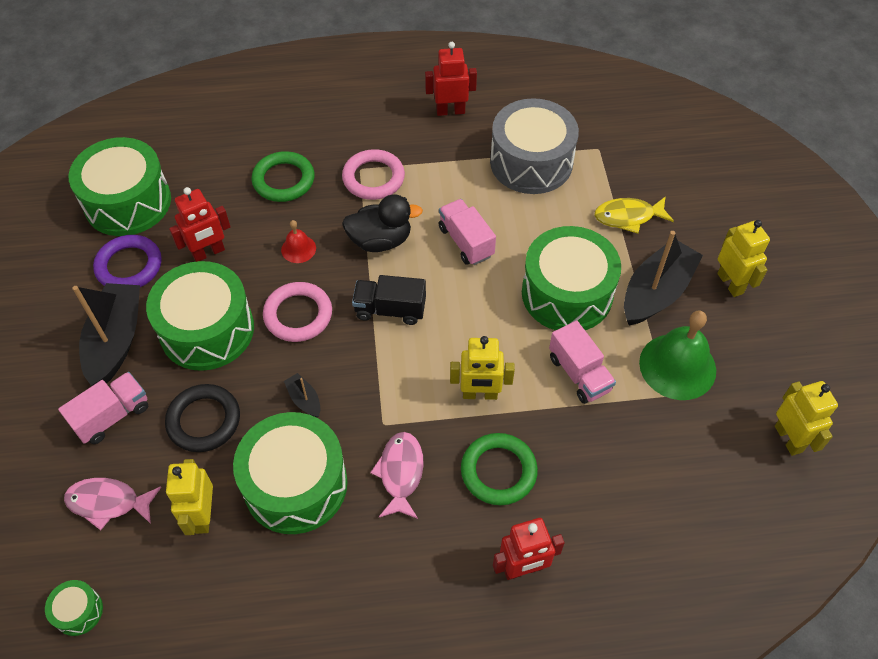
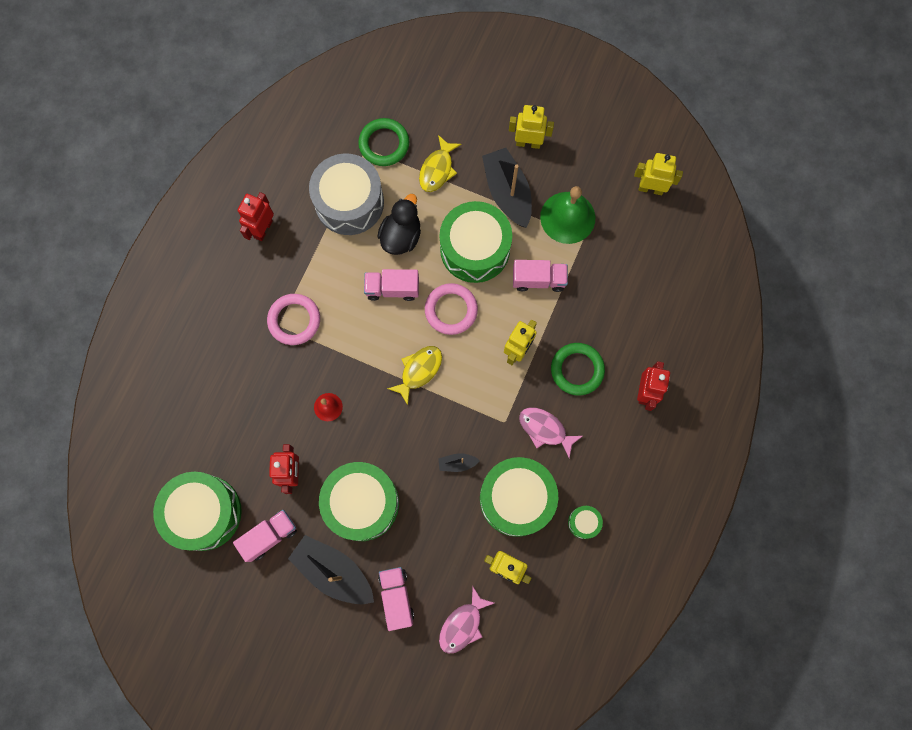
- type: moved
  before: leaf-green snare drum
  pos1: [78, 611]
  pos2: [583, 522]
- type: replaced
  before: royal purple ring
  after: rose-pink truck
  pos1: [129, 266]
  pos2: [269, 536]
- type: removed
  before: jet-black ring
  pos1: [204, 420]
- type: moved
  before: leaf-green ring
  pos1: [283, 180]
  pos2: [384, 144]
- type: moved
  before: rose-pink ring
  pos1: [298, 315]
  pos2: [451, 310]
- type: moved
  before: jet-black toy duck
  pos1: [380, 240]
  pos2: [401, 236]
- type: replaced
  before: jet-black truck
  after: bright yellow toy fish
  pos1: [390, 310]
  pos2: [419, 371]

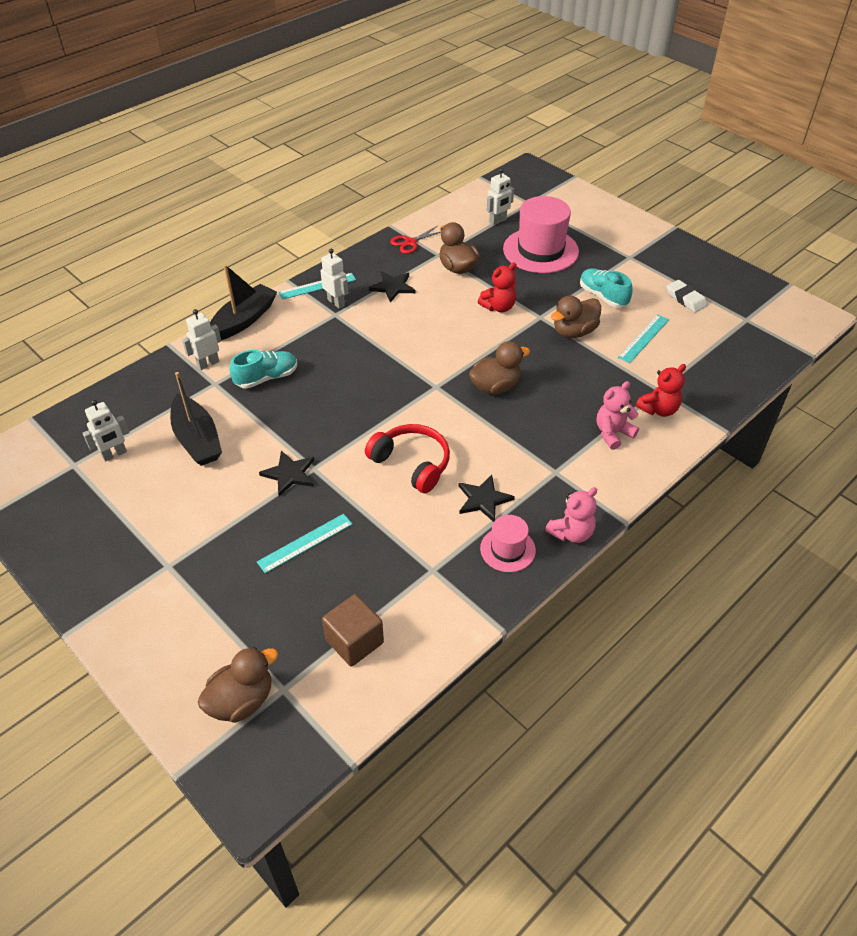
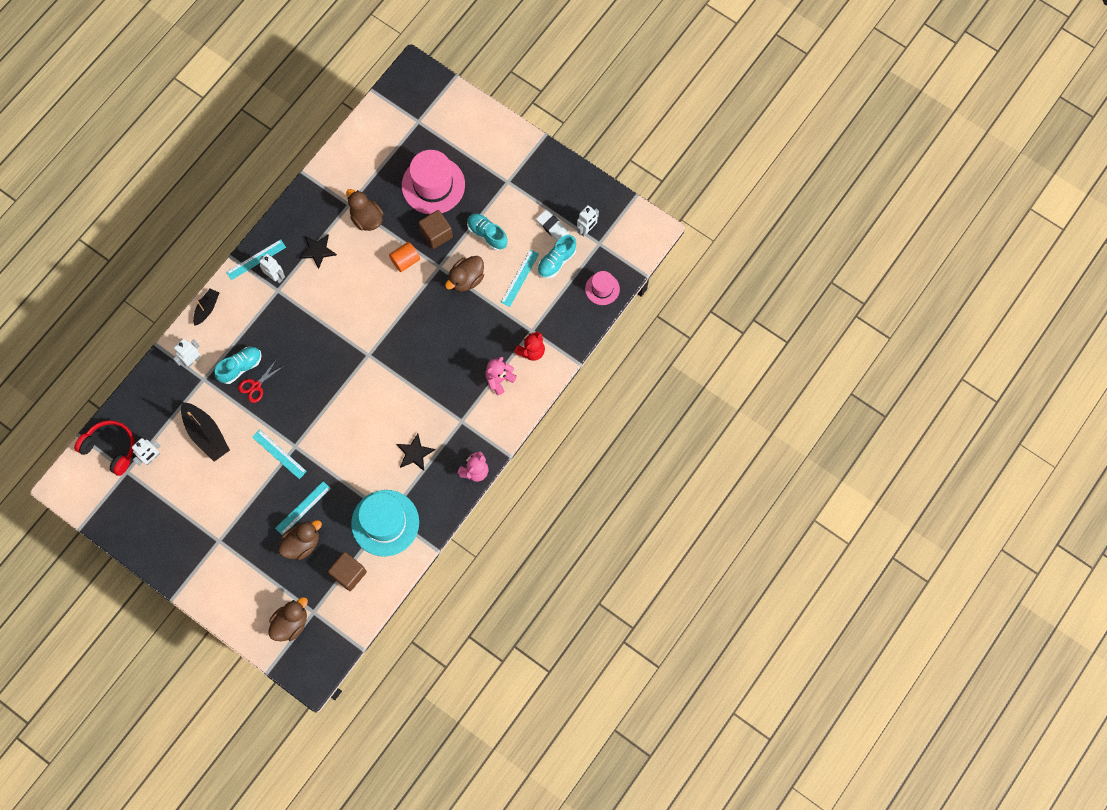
- type: resized
  before: jet-black toy boat
  pos1: [244, 320]
  pos2: [207, 308]
  scale: 0.6
- type: replaced
  before: jet-black star shape
  after: teal ruler
  pos1: [289, 474]
  pos2: [279, 454]
- type: moved
  before: scarlet headphones
  pos1: [412, 464]
  pos2: [111, 448]
- type: moved
  before: scarlet scissors
  pos1: [410, 242]
  pos2: [256, 386]
- type: moved
  before: russet toy duck
  pos1: [495, 386]
  pos2: [302, 543]
- type: replaced
  before: scarlet stuffed bear
  after: bright orange cylinder shape
  pos1: [498, 307]
  pos2: [405, 261]
- type: moved
  before: rose-pink tall hat
  pos1: [507, 549]
  pos2: [602, 289]
- type: moved
  before: white toy robot
  pos1: [498, 221]
  pos2: [586, 230]
- type: added
  after: teal tall hat
  pos2: [385, 523]
- type: added
  after: russet block
  pos2: [436, 234]
- type: added
  after: teal sneaker
  pos2: [556, 261]

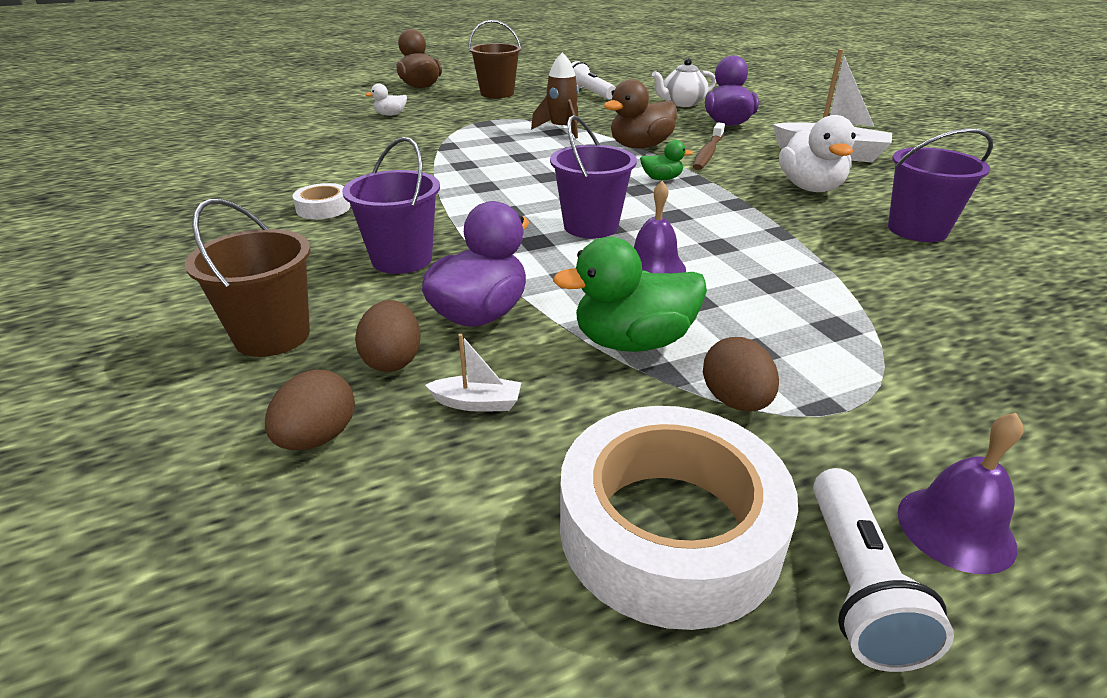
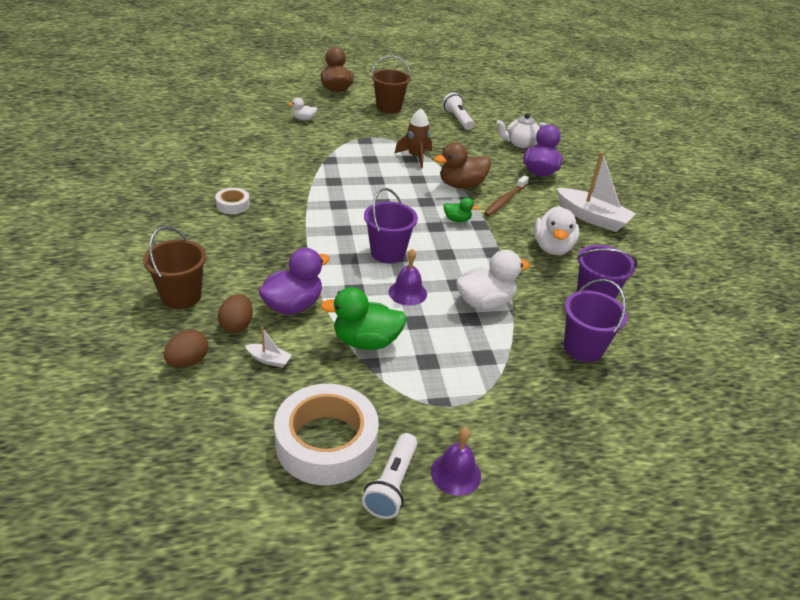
- type: moved
  before: royal purple sand bucket
  pos1: [402, 259]
  pos2: [583, 348]
- type: removed
  before: russet egg
  pos1: [735, 401]
- type: added
  after: white toy duck
  pos2: [484, 302]

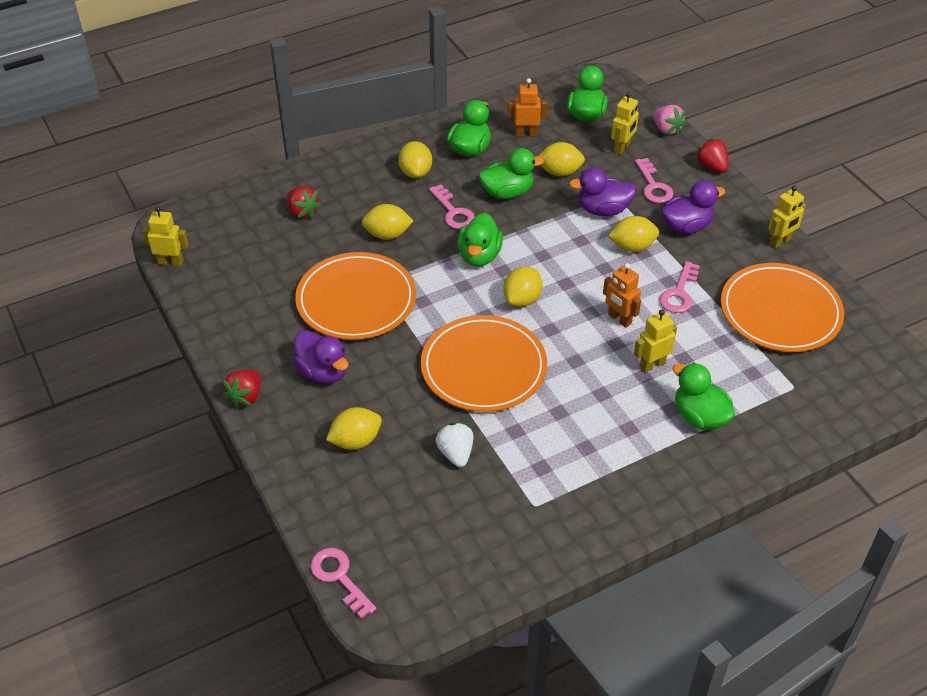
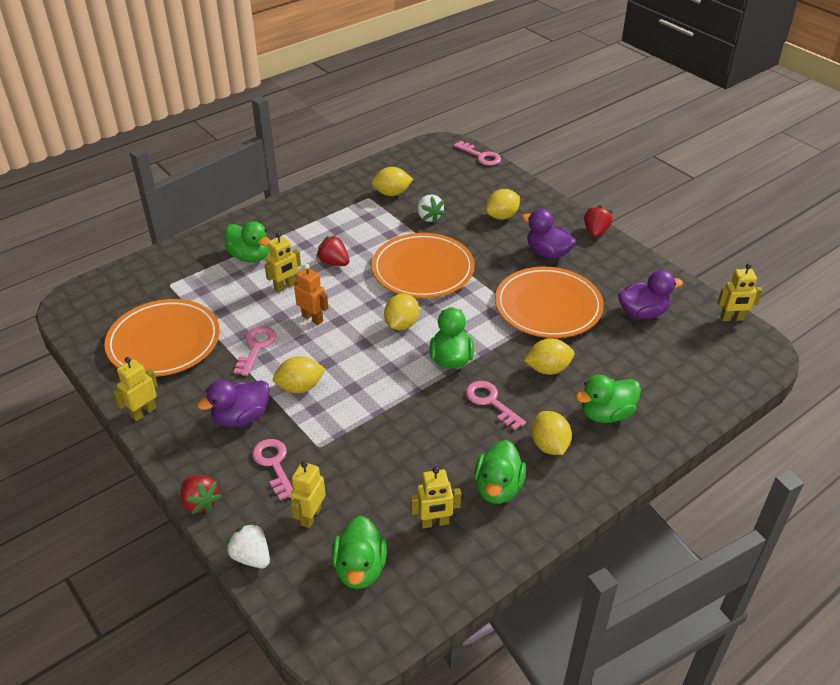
- type: moved
  before: scarlet berry
  pos1: [302, 212]
  pos2: [334, 262]
- type: moved
  before: leaf-green toy duck
  pos1: [507, 192]
  pos2: [606, 414]
- type: recoloured
  before: bright orange toy robot
  after: bright yellow toy robot
  pos1: [526, 133]
  pos2: [434, 523]
- type: moved
  before: bright yellow toy lemon
  pos1: [559, 172]
  pos2: [392, 193]
- type: moved
  before: royal purple toy duck
  pos1: [603, 210]
  pos2: [642, 313]
- type: recoloured
  before: rose-pink berry
  after: white berry
  pos1: [666, 129]
  pos2: [251, 557]

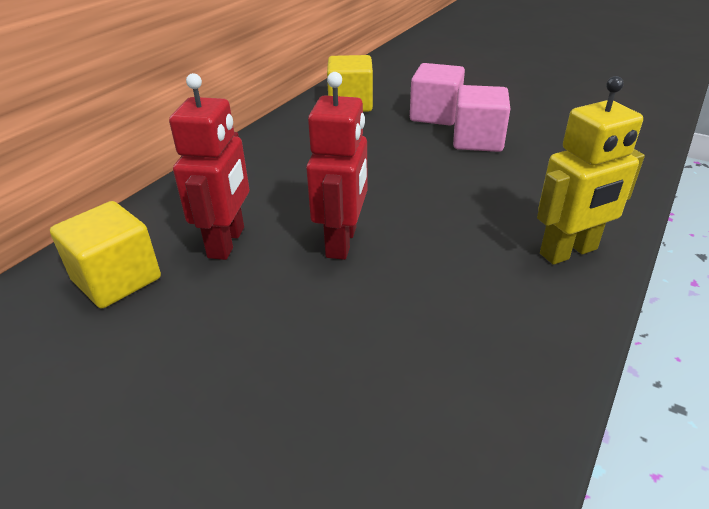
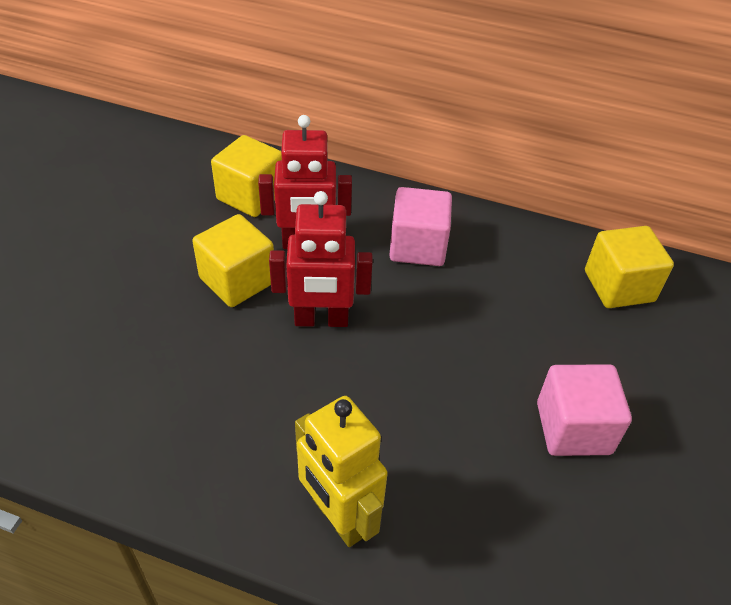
- type: moved
  before: rose-pink block
  pos1: [435, 115]
  pos2: [418, 246]
- type: added
  after: bright yellow block
  pos2: [237, 280]

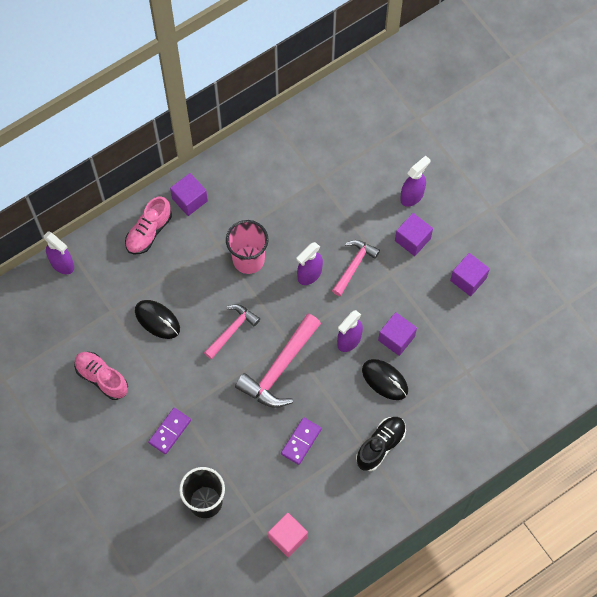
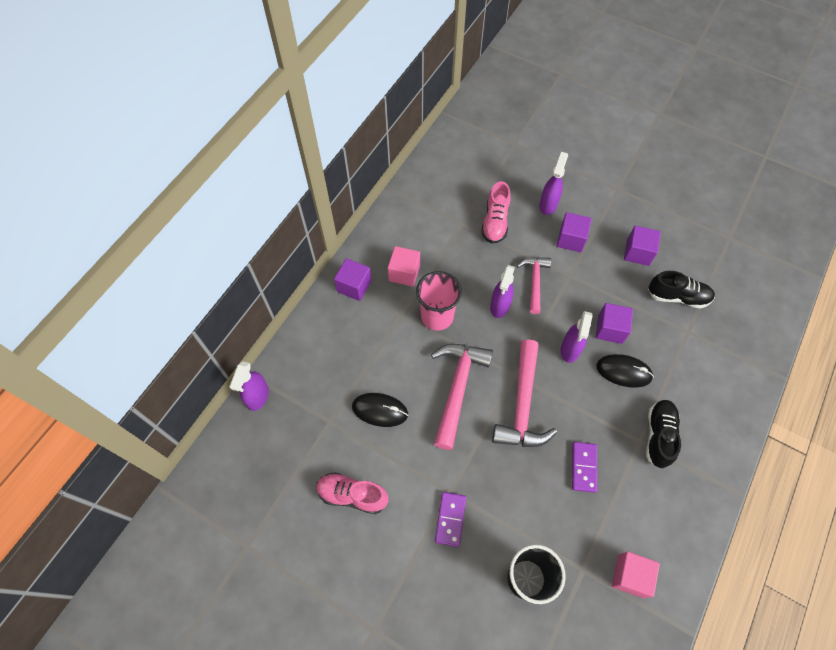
- type: turned
  before: royal purple sprayer
  pos1: [62, 264]
  pos2: [258, 397]
  turn: 90
- type: moved
  before: rose-pink sneaker
  pos1: [149, 232]
  pos2: [495, 222]
- type: resized
  before: rose-pink claw hammer
  pos1: [232, 330]
  pos2: [457, 388]
  scale: 1.62
- type: added
  after: rose-pink block
  pos2: [404, 273]
- type: added
  after: jet-black sneaker
  pos2: [677, 297]

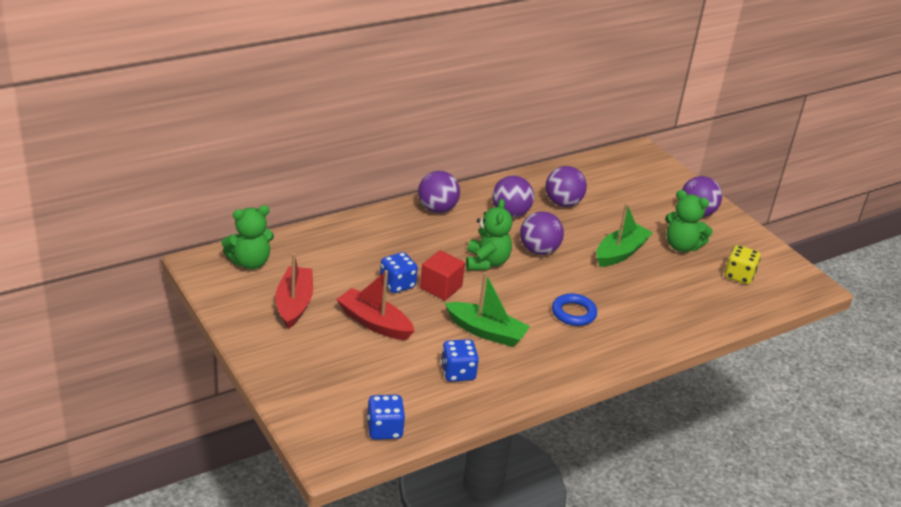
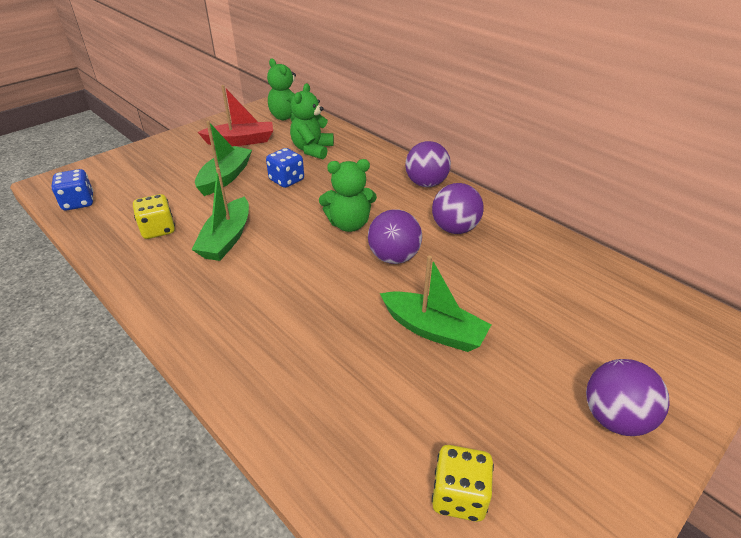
- type: recoloured
  before: scarlet toy boat
  after: leaf-green toy boat
  pos1: [374, 323]
  pos2: [225, 177]
- type: removed
  before: scarlet block
  pos1: [441, 287]
- type: recoloured
  before: blue game die
  after: bright yellow game die
  pos1: [458, 373]
  pos2: [158, 230]
- type: removed
  before: royal purple ball
  pos1: [563, 203]
- type: removed
  before: blue ring
  pos1: [573, 313]
- type: moved
  before: leaf-green stuffed bear
  pos1: [681, 246]
  pos2: [312, 150]

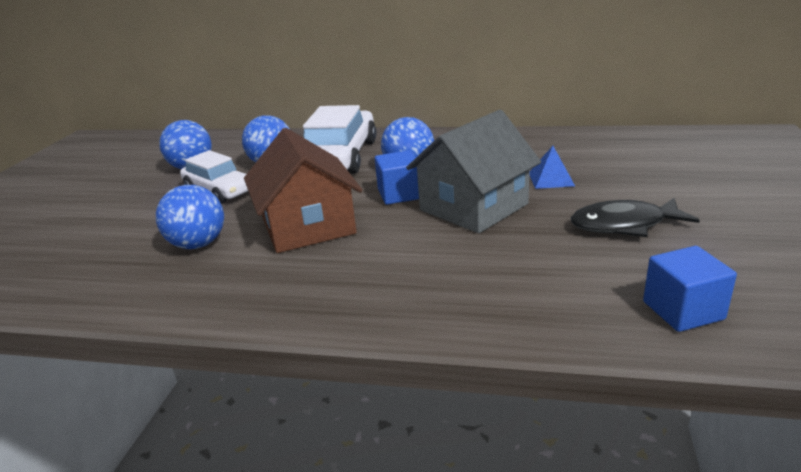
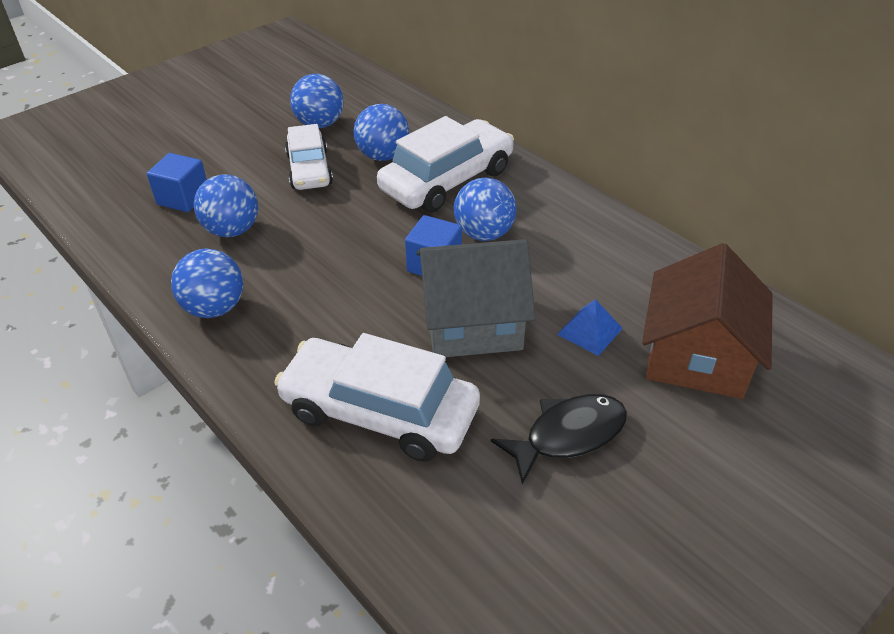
- type: moved
  before: russet cottage
  pos1: [308, 226]
  pos2: [697, 356]
- type: turned
  before: jet-black toy fish
  pos1: [624, 225]
  pos2: [568, 435]
  turn: 120
- type: moved
  before: blue block
  pos1: [683, 310]
  pos2: [183, 198]
- type: added
  after: blue ball
  pos2: [215, 308]
- type: added
  after: white automobile
  pos2: [380, 411]

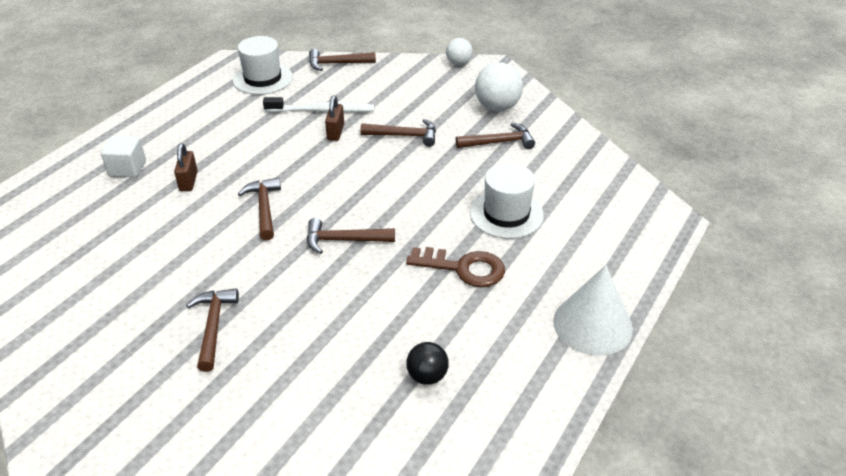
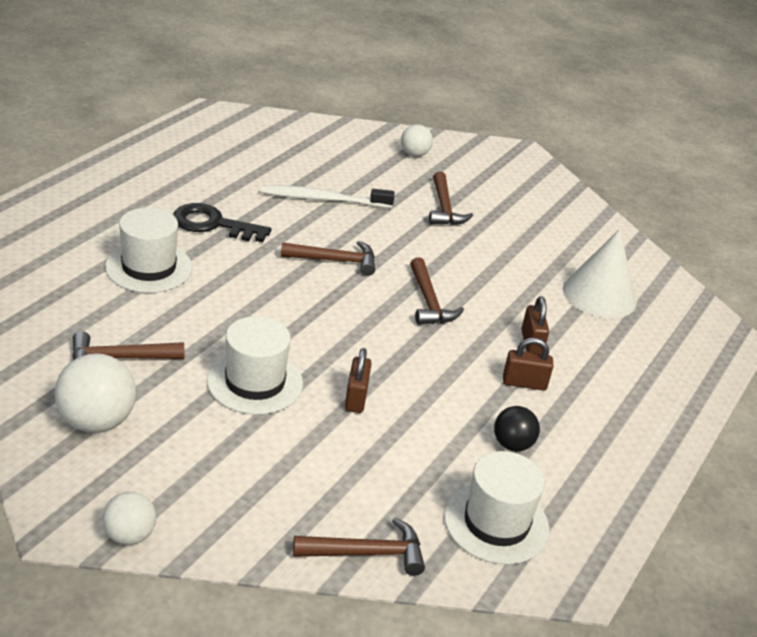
- type: removed
  before: white block
  pos1: [127, 168]
- type: moved
  before: white toothbrush
  pos1: [322, 111]
  pos2: [323, 199]
- type: replaced
  before: russet claw hammer
  after: white tall hat
  pos1: [404, 136]
  pos2: [255, 382]
- type: recoloured
  before: russet door key
  after: jet-black door key
  pos1: [464, 268]
  pos2: [213, 224]
- type: moved
  before: jet-black ball
  pos1: [427, 376]
  pos2: [512, 444]
- type: moved
  before: white cone shape
  pos1: [592, 324]
  pos2: [599, 295]
- type: added
  after: white ball
  pos2: [414, 154]
- type: added
  after: russet lock
  pos2: [524, 383]

